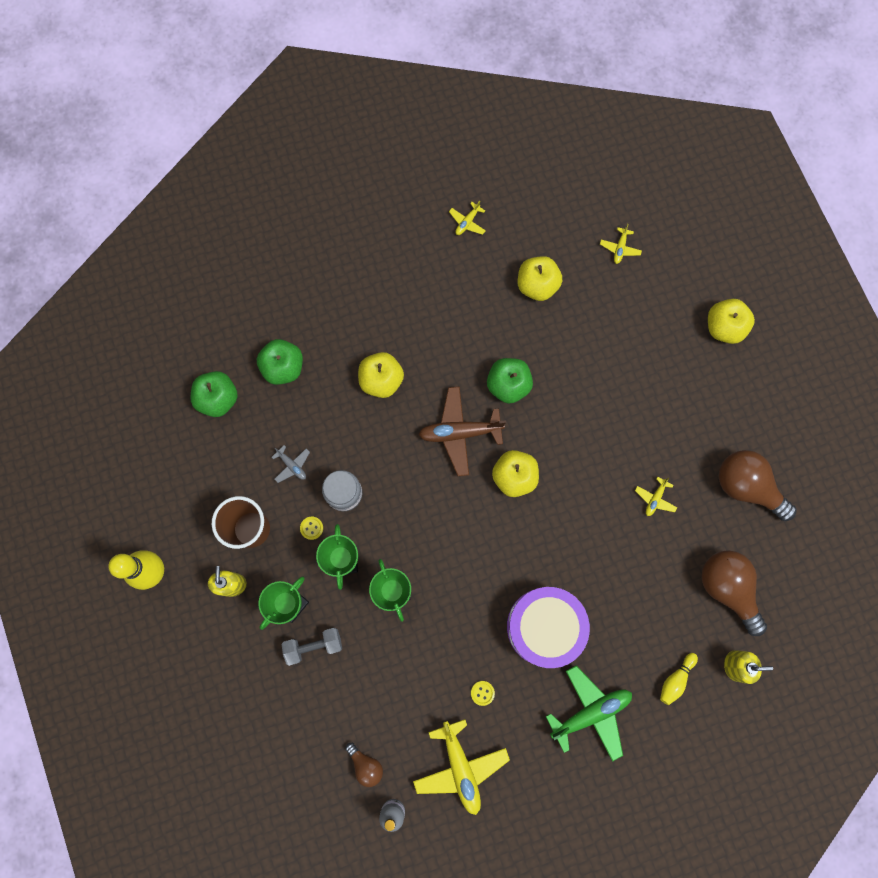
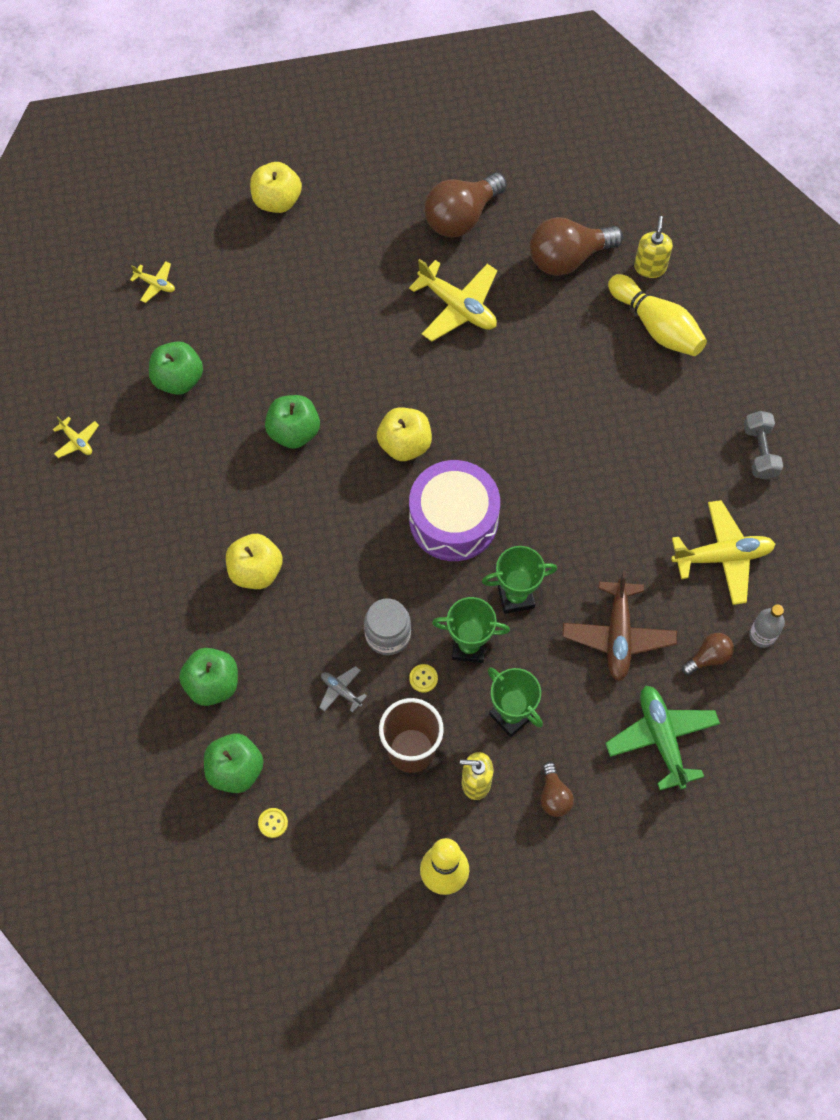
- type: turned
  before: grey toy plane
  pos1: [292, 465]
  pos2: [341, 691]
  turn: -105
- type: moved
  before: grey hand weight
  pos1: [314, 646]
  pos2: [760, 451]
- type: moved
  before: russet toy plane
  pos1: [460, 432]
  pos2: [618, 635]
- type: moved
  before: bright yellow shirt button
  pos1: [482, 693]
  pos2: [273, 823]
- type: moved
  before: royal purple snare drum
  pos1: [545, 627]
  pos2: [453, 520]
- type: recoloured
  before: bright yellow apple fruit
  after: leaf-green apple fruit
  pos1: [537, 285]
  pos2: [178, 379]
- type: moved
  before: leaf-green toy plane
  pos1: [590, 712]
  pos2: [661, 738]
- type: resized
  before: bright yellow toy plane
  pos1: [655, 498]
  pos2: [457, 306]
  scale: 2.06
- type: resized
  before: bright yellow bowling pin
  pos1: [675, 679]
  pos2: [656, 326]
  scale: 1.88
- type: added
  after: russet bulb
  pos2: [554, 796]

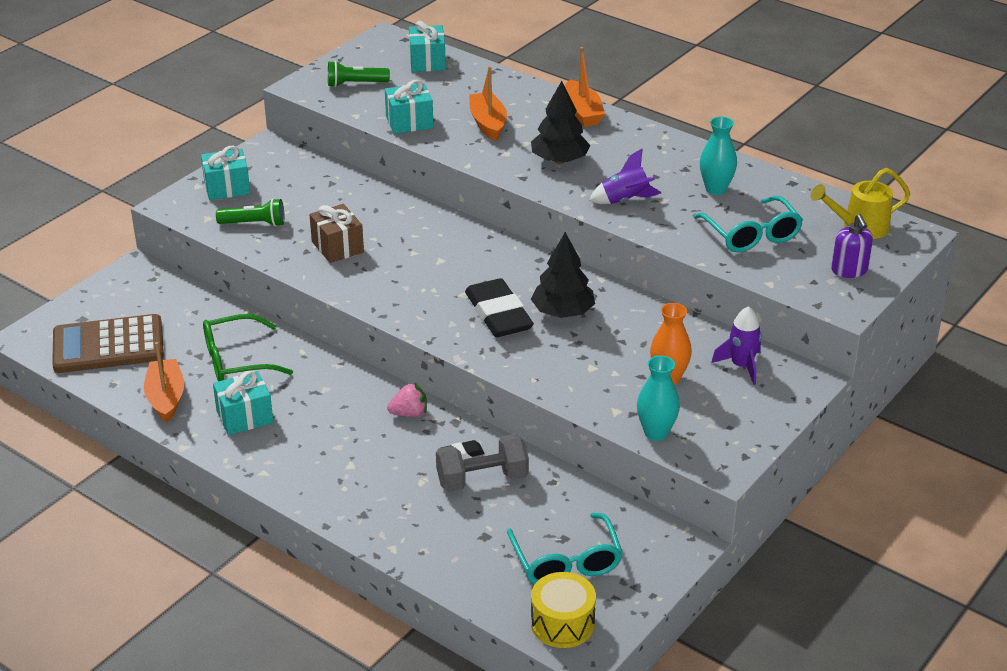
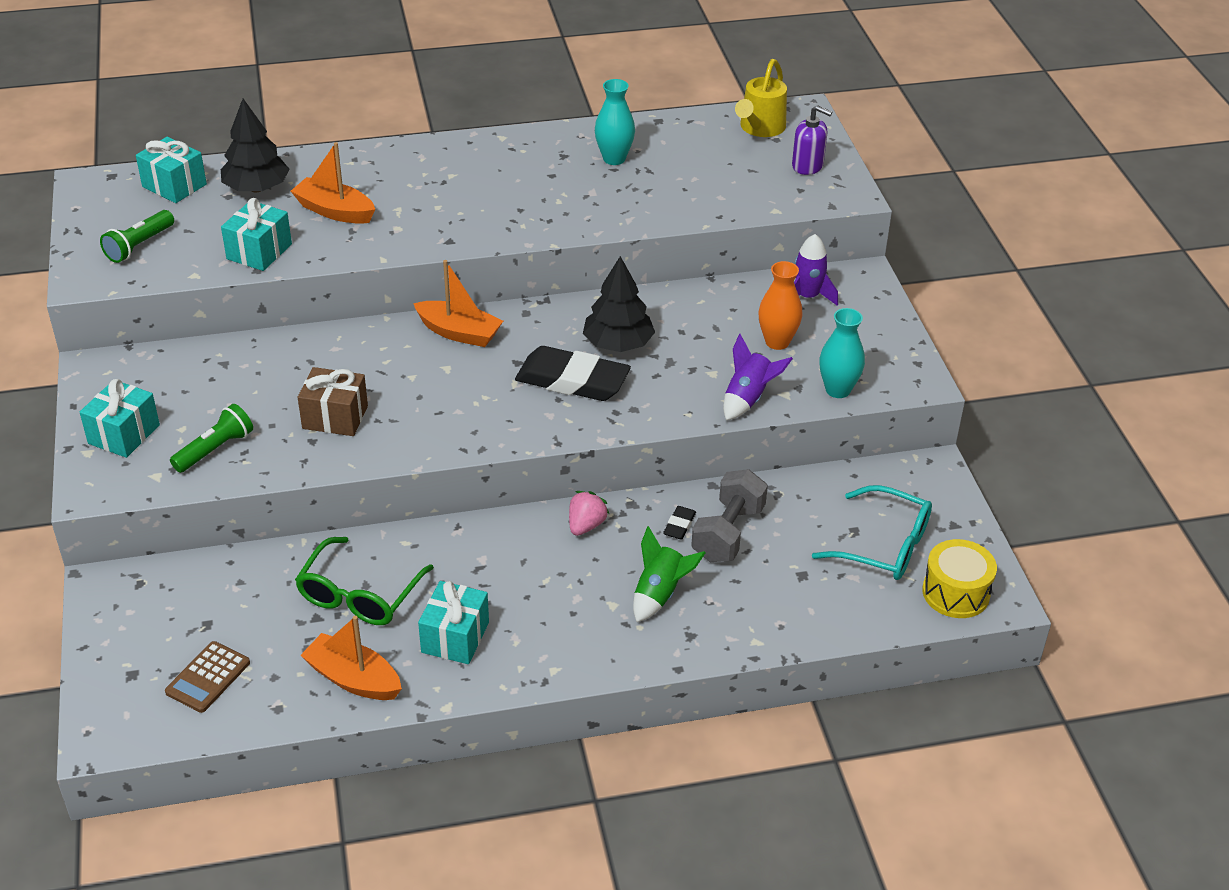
- type: resized
  before: russet calculator
  pos1: [108, 345]
  pos2: [208, 677]
  scale: 0.53
- type: moved
  before: jet-black tree
  pos1: [559, 160]
  pos2: [256, 188]
- type: moved
  before: bright orange toy boat
  pos1: [582, 112]
  pos2: [459, 333]
- type: moved
  before: royal purple spaceship
  pos1: [625, 201]
  pos2: [748, 398]
- type: removed
  before: teal spectacles
  pos1: [751, 235]
- type: added
  after: leaf-green spaceship
  pos2: [660, 594]

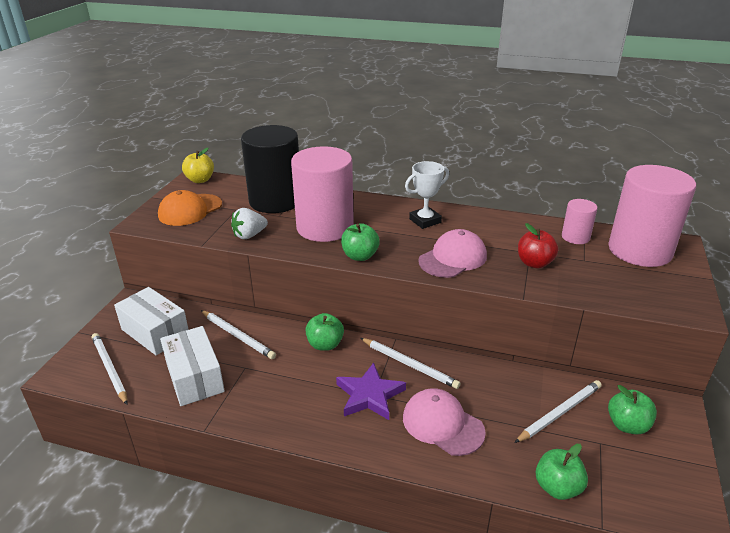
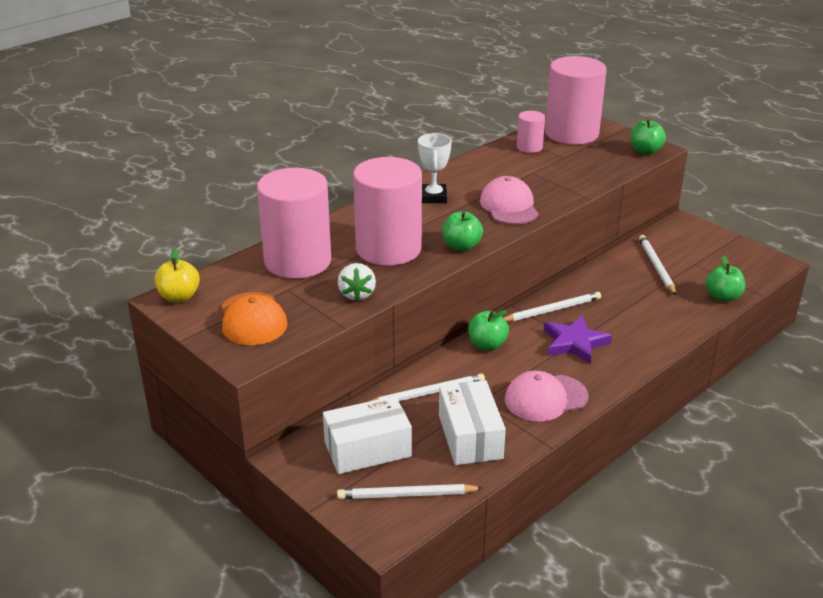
- type: turned
  before: white package
  pos1: [195, 377]
  pos2: [470, 436]
  turn: 75
- type: recoloured
  before: jet-black cylinder shape
  after: rose-pink cylinder shape
  pos1: [275, 201]
  pos2: [298, 261]
- type: moved
  before: rose-pink baseball cap
  pos1: [442, 424]
  pos2: [545, 398]
- type: removed
  before: scarlet apple fruit
  pos1: [534, 263]
- type: moved
  before: leaf-green apple fruit
  pos1: [627, 425]
  pos2: [645, 151]

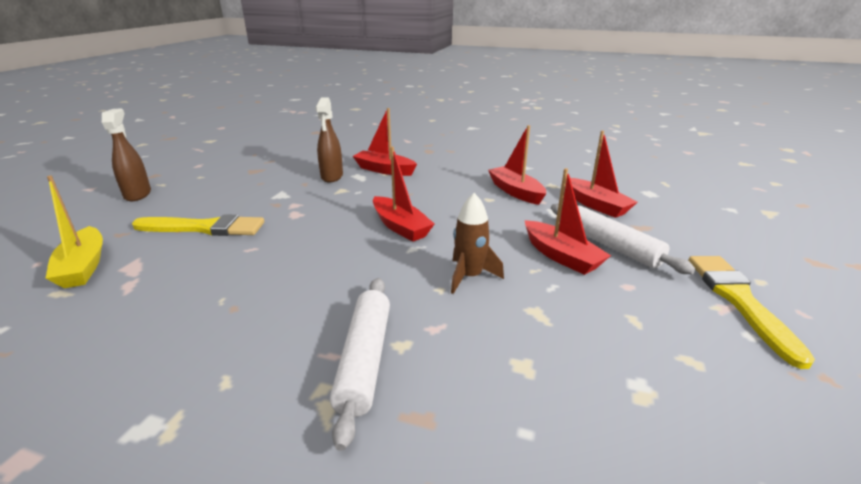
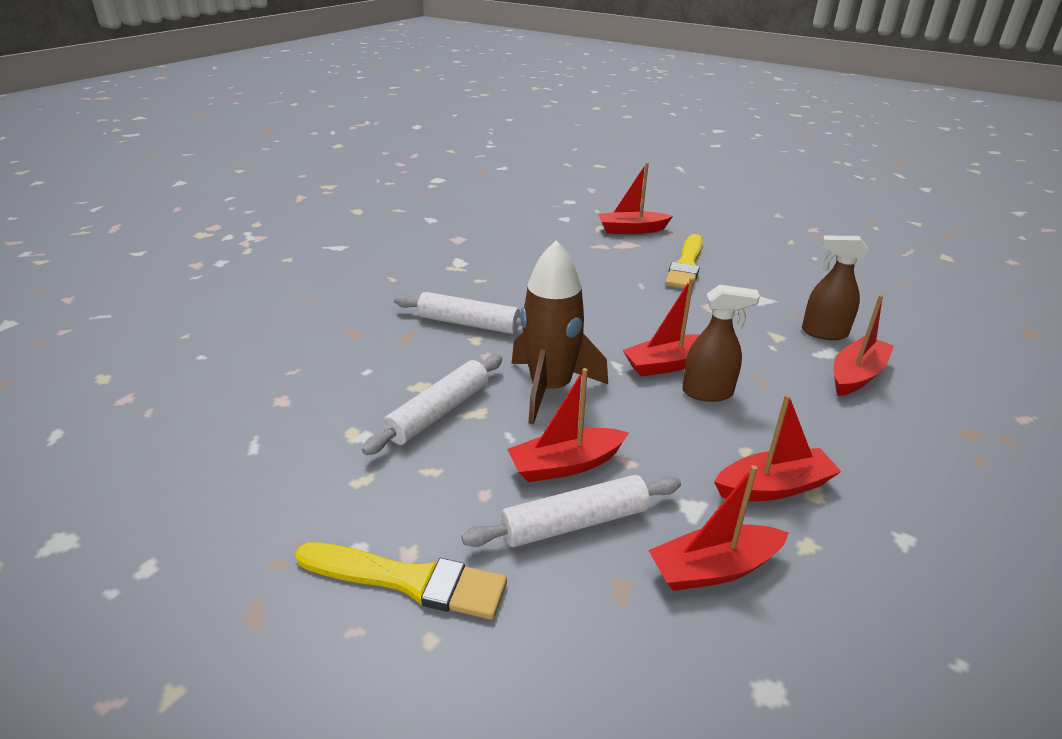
- type: recoloured
  before: bright yellow toy boat
  after: scarlet toy boat
  pos1: [83, 267]
  pos2: [631, 230]
- type: moved
  before: russet sprayer
  pos1: [138, 194]
  pos2: [708, 392]
- type: resized
  before: russet spaceship
  pos1: [469, 277]
  pos2: [550, 388]
  scale: 1.69
- type: added
  after: white pastry roller
  pos2: [438, 412]

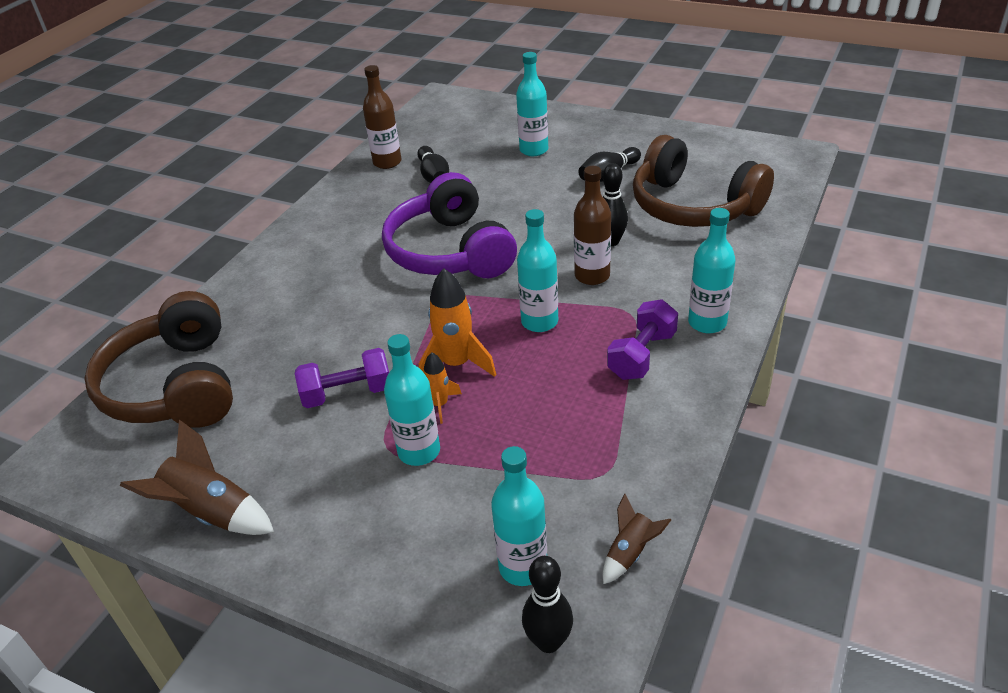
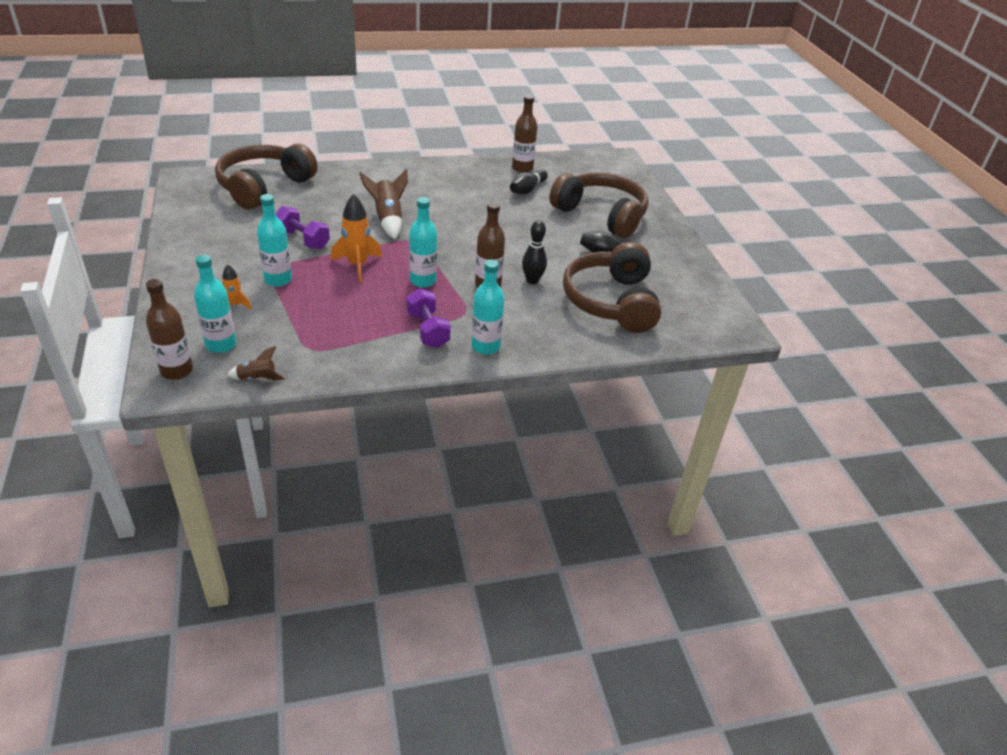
- type: moved
  before: russet spaceship
  pos1: [211, 513]
  pos2: [388, 219]
- type: removed
  before: royal purple headphones
  pos1: [450, 251]
- type: moved
  before: bright orange spaceship
  pos1: [440, 405]
  pos2: [235, 305]
- type: replaced
  before: teal bottle
  after: russet headphones
  pos1: [534, 150]
  pos2: [601, 215]
- type: replaced
  before: jet-black bowling pin
  after: russet bottle
  pos1: [548, 642]
  pos2: [177, 371]
- type: turned
  before: royal purple hand weight
  pos1: [642, 355]
  pos2: [428, 330]
  turn: 75

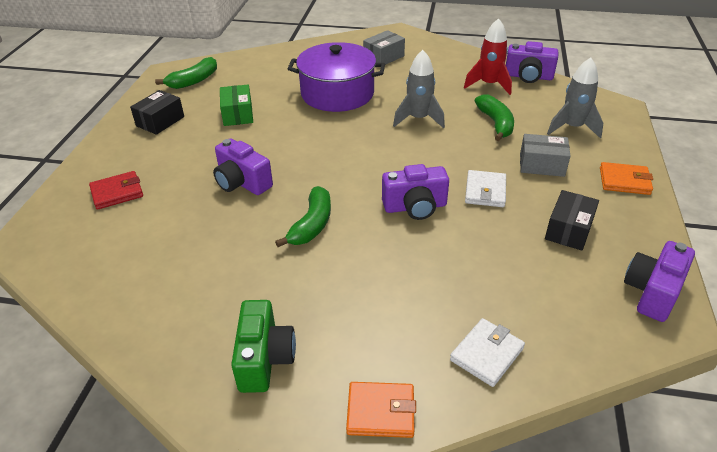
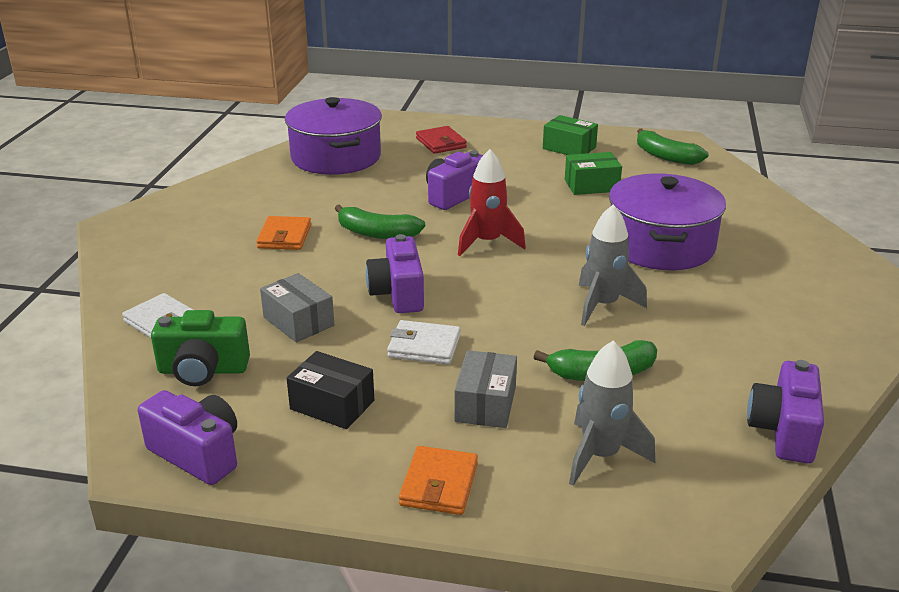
- type: recoloured
  before: jet-black package
  after: leaf-green package
  pos1: [160, 121]
  pos2: [569, 148]
- type: moved
  before: leaf-green camera
  pos1: [264, 359]
  pos2: [203, 370]
- type: moved
  before: bright orange card wallet
  pos1: [381, 412]
  pos2: [284, 237]
- type: moved
  before: grey package
  pos1: [383, 57]
  pos2: [298, 321]
- type: moved
  before: scarlet spaceship
  pos1: [489, 85]
  pos2: [487, 242]
- type: added
  after: royal purple stockpot
  pos2: [336, 157]

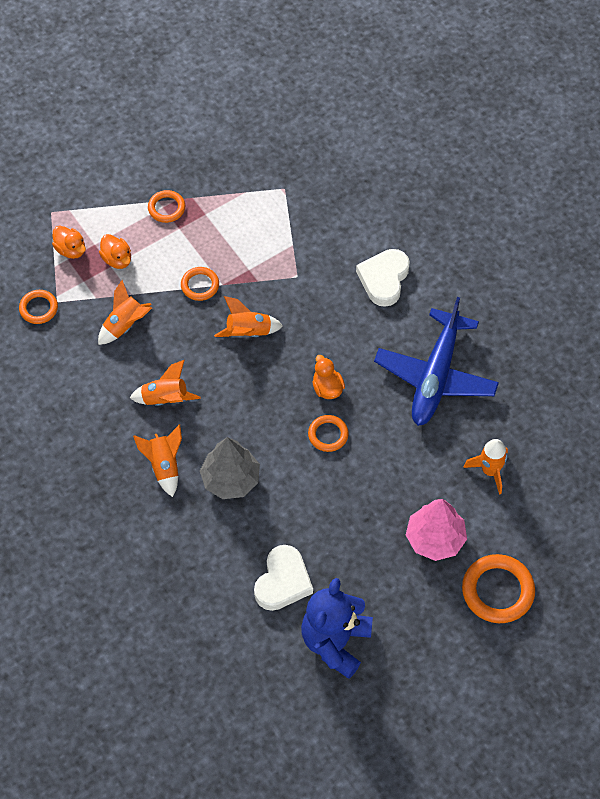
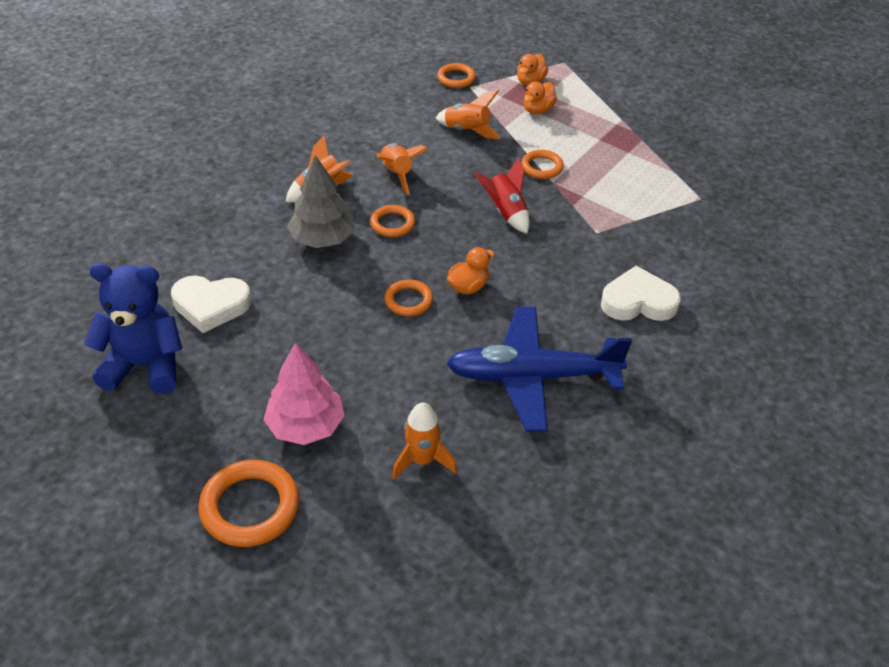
- type: moved
  before: bright orange ring
  pos1: [166, 208]
  pos2: [392, 224]
- type: recoloured
  before: bright orange spaceship
  after: scarlet spaceship
  pos1: [248, 332]
  pos2: [506, 212]

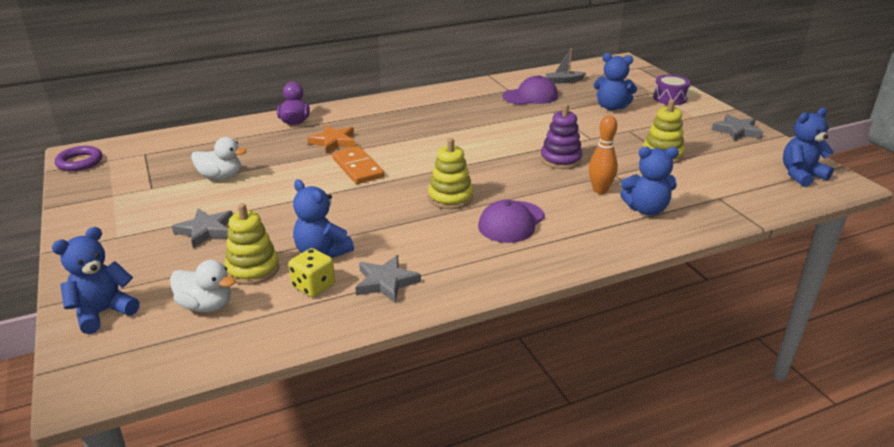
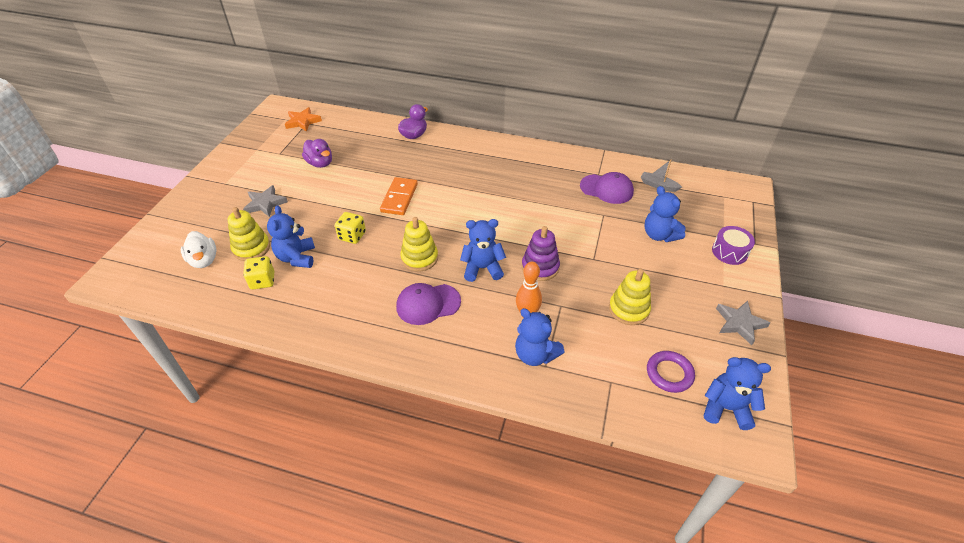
- type: moved
  before: blue stuffed bear
  pos1: [103, 312]
  pos2: [482, 268]
- type: moved
  before: royal purple ring
  pos1: [80, 162]
  pos2: [669, 373]
- type: recoloured
  before: white toy duck
  after: royal purple toy duck
  pos1: [221, 177]
  pos2: [320, 163]
- type: moved
  before: bright orange star shape
  pos1: [334, 142]
  pos2: [303, 122]
- type: removed
  before: grey star shape
  pos1: [386, 282]
- type: added
  after: bright yellow game die
  pos2: [352, 236]

